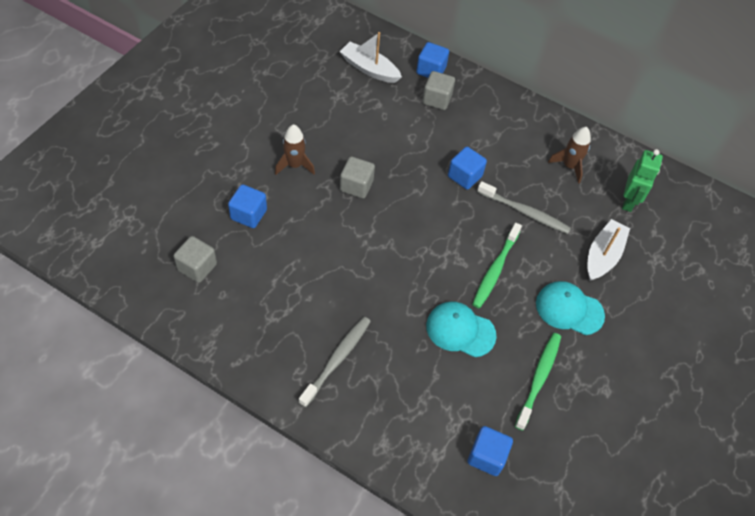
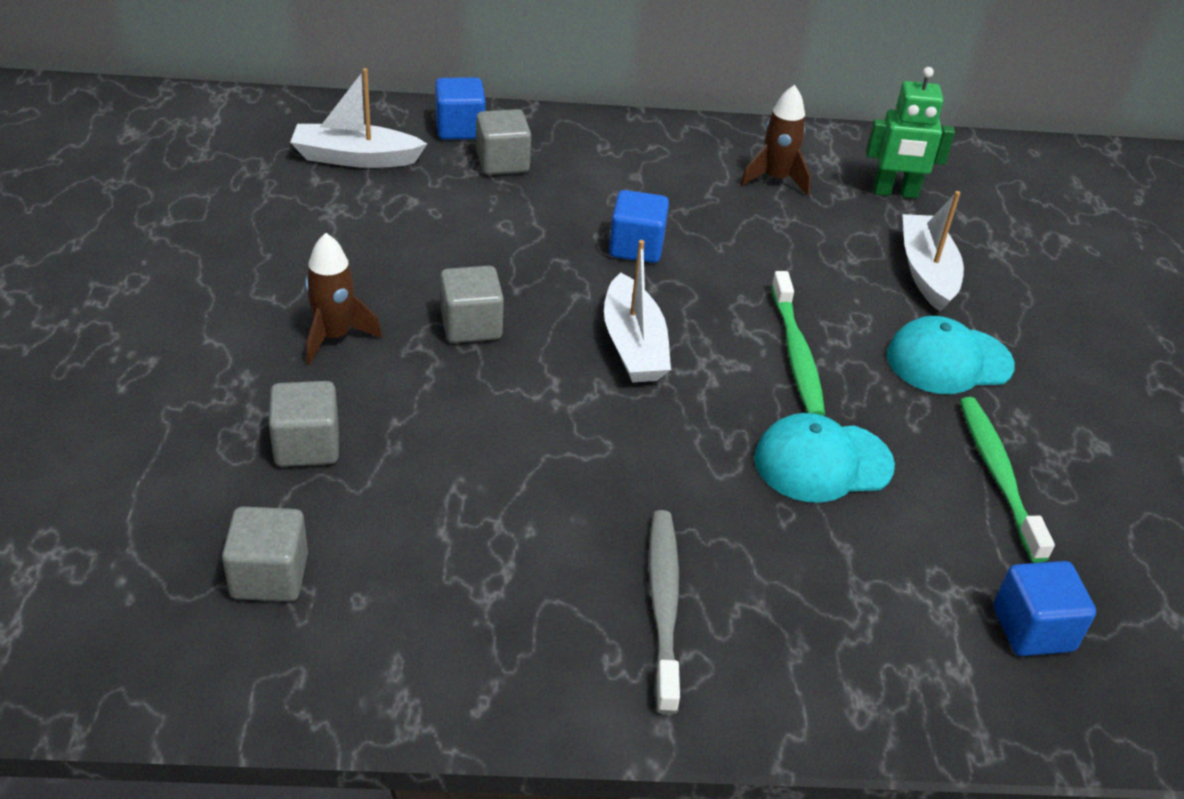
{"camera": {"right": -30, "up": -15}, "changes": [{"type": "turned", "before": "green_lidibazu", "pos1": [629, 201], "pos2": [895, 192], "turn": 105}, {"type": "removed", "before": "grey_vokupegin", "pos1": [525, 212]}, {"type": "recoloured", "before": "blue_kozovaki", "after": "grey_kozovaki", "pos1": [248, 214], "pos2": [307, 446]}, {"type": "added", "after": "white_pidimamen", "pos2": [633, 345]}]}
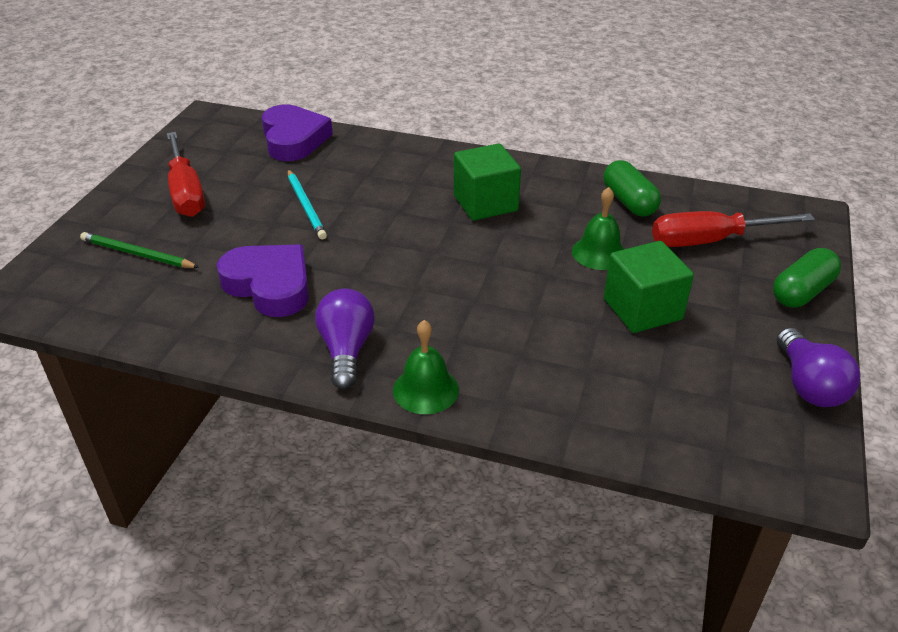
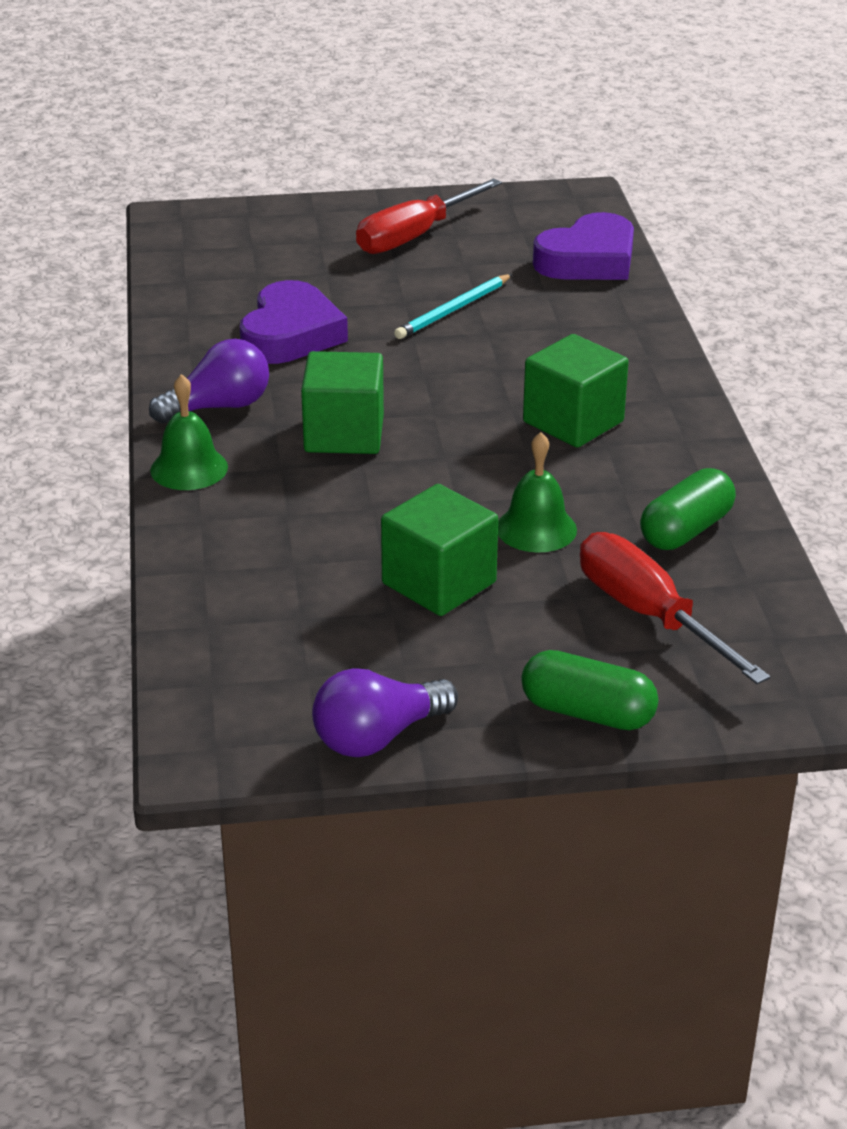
{"camera": {"right": 65, "up": -5}, "changes": [{"type": "removed", "before": "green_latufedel", "pos1": [137, 254]}, {"type": "added", "after": "green_kozovaki", "pos2": [344, 434]}]}
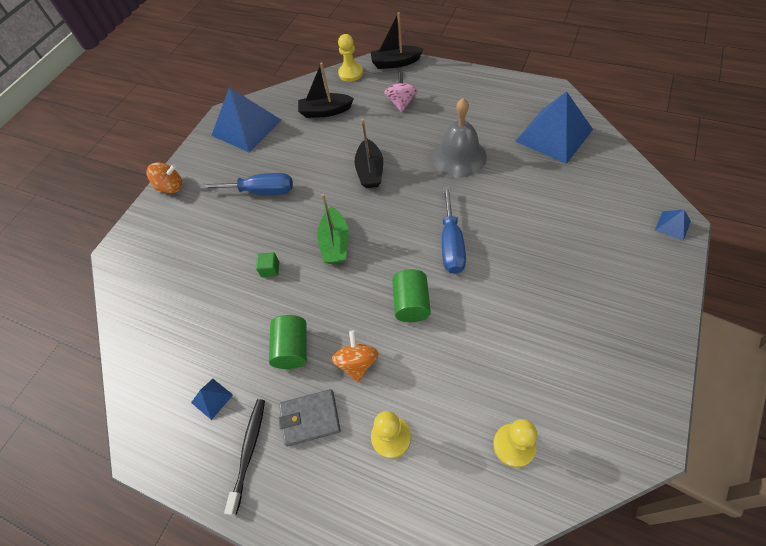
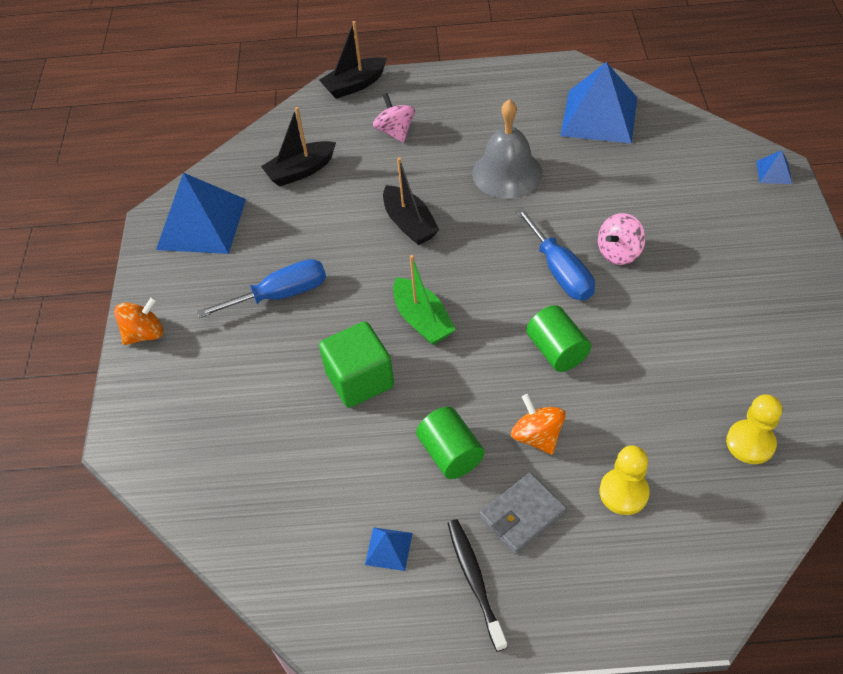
{"camera": {"right": -30, "up": -5}, "changes": [{"type": "removed", "before": "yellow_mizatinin", "pos1": [351, 73]}, {"type": "resized", "before": "green_kozovaki", "pos1": [270, 269], "pos2": [360, 380], "scale": 2.2}, {"type": "added", "after": "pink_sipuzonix", "pos2": [619, 252]}]}
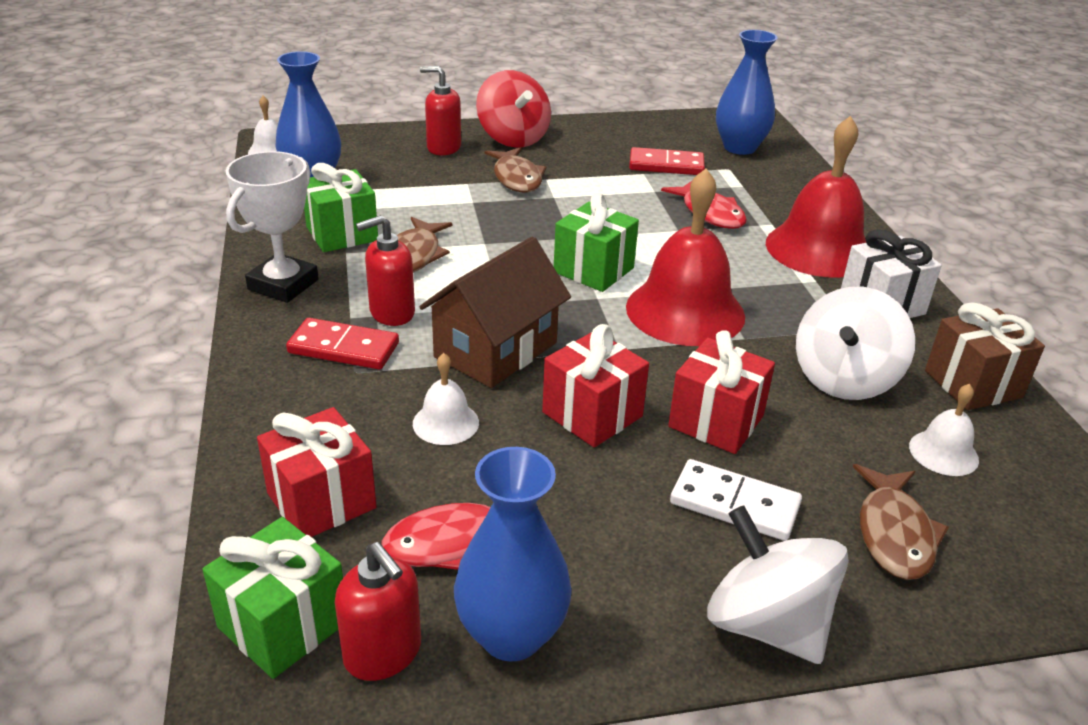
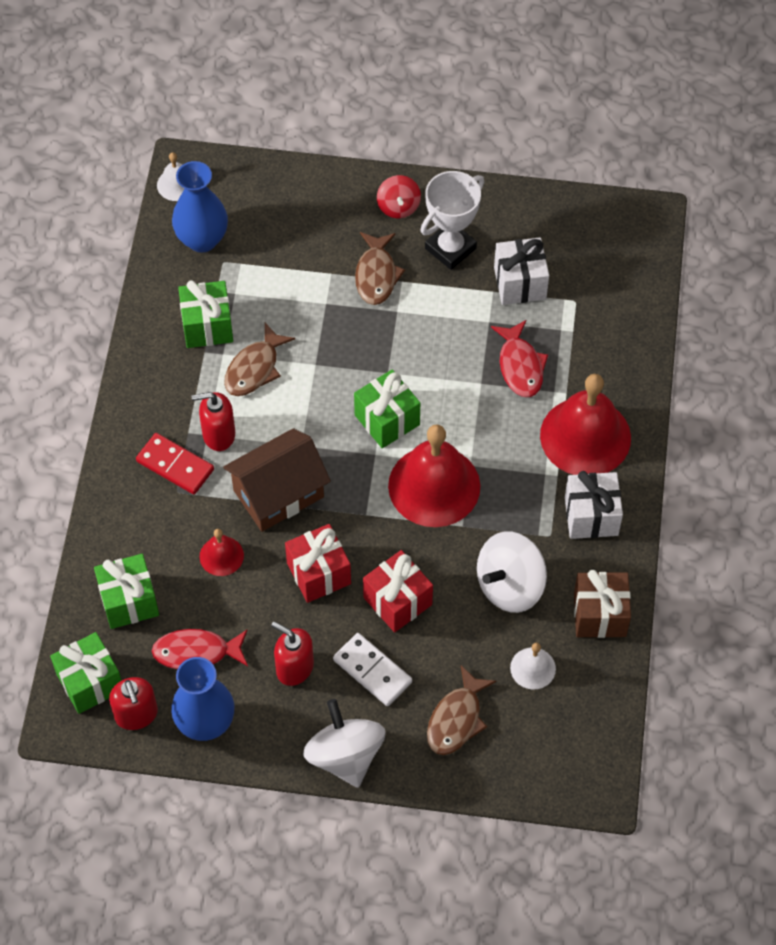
{"camera": {"right": 20, "up": 25}, "changes": [{"type": "removed", "before": "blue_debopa", "pos1": [739, 147]}, {"type": "moved", "before": "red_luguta", "pos1": [443, 148], "pos2": [294, 667]}, {"type": "resized", "before": "red_sipuzonix", "pos1": [513, 138], "pos2": [398, 207], "scale": 0.6}, {"type": "replaced", "before": "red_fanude", "after": "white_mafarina", "pos1": [666, 165], "pos2": [520, 283]}, {"type": "moved", "before": "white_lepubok", "pos1": [283, 284], "pos2": [450, 248]}, {"type": "recoloured", "before": "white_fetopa", "after": "red_fetopa", "pos1": [445, 423], "pos2": [221, 556]}, {"type": "recoloured", "before": "red_mafarina", "after": "green_mafarina", "pos1": [321, 500], "pos2": [129, 601]}]}
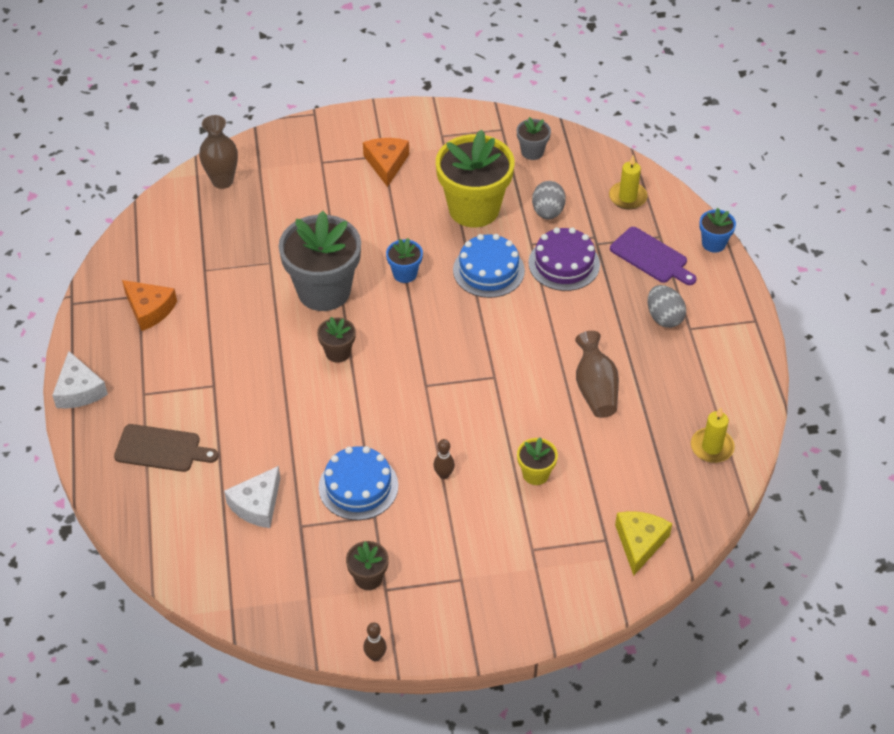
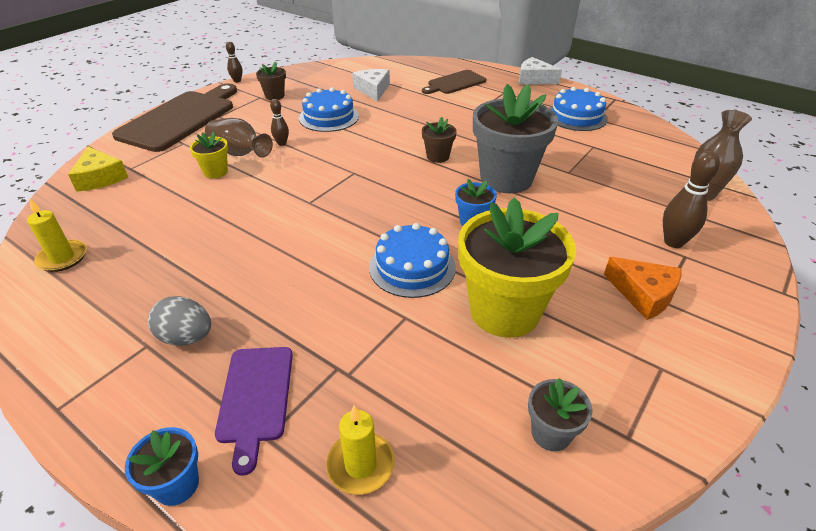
{"camera": {"right": 135, "up": -10}, "changes": [{"type": "removed", "before": "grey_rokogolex", "pos1": [547, 212]}, {"type": "removed", "before": "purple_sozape", "pos1": [564, 263]}, {"type": "turned", "before": "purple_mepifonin", "pos1": [651, 257], "pos2": [255, 398], "turn": -90}, {"type": "replaced", "before": "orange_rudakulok", "after": "blue_sozape", "pos1": [149, 309], "pos2": [576, 116]}, {"type": "moved", "before": "brown_debopa", "pos1": [595, 389], "pos2": [239, 153]}, {"type": "added", "after": "brown_mepifonin", "pos2": [180, 119]}, {"type": "added", "after": "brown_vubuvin", "pos2": [673, 242]}]}
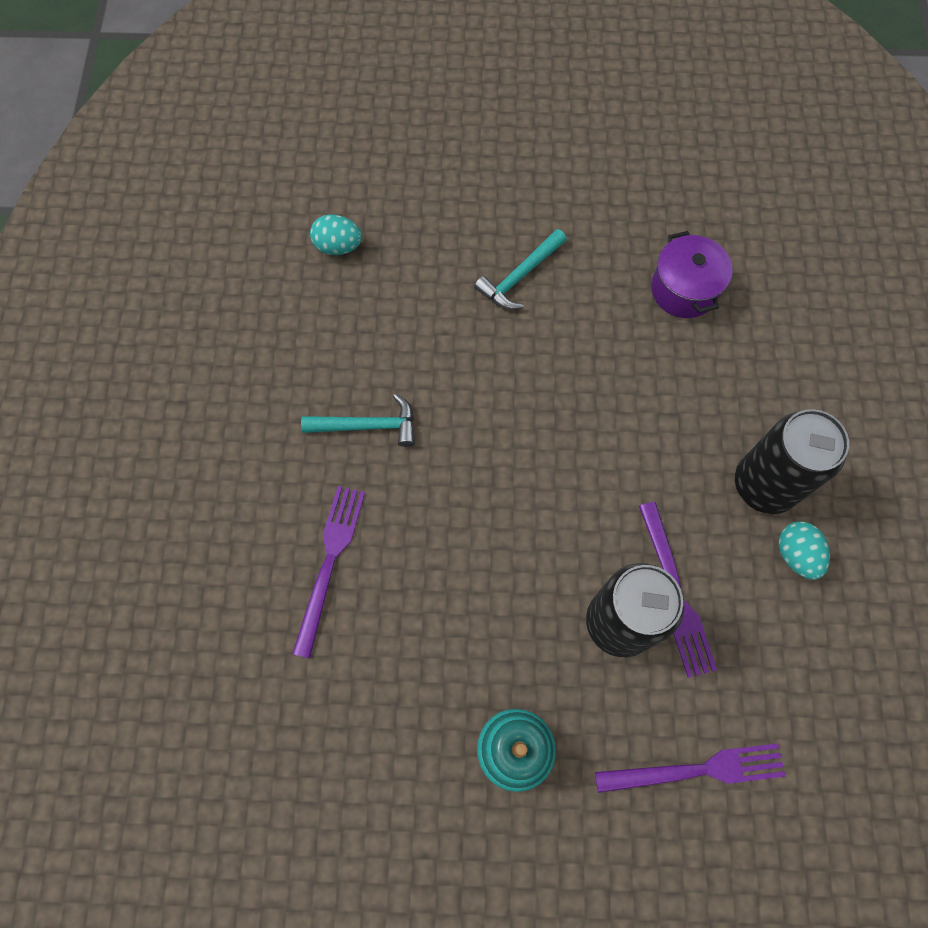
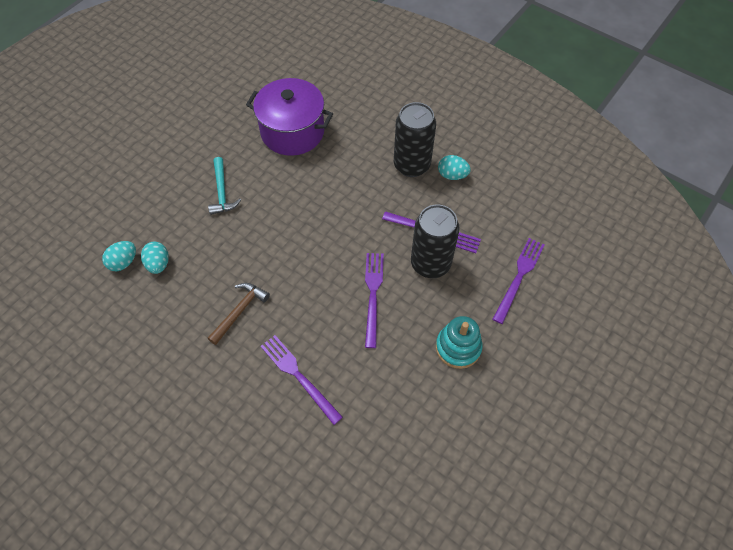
{"camera": {"right": -55, "up": -10}, "changes": [{"type": "resized", "before": "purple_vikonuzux", "pos1": [684, 289], "pos2": [292, 132], "scale": 1.6}, {"type": "recoloured", "before": "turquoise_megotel", "after": "brown_megotel", "pos1": [367, 426], "pos2": [239, 311]}, {"type": "added", "after": "turquoise_rokogolex", "pos2": [158, 264]}, {"type": "added", "after": "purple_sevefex", "pos2": [373, 295]}]}
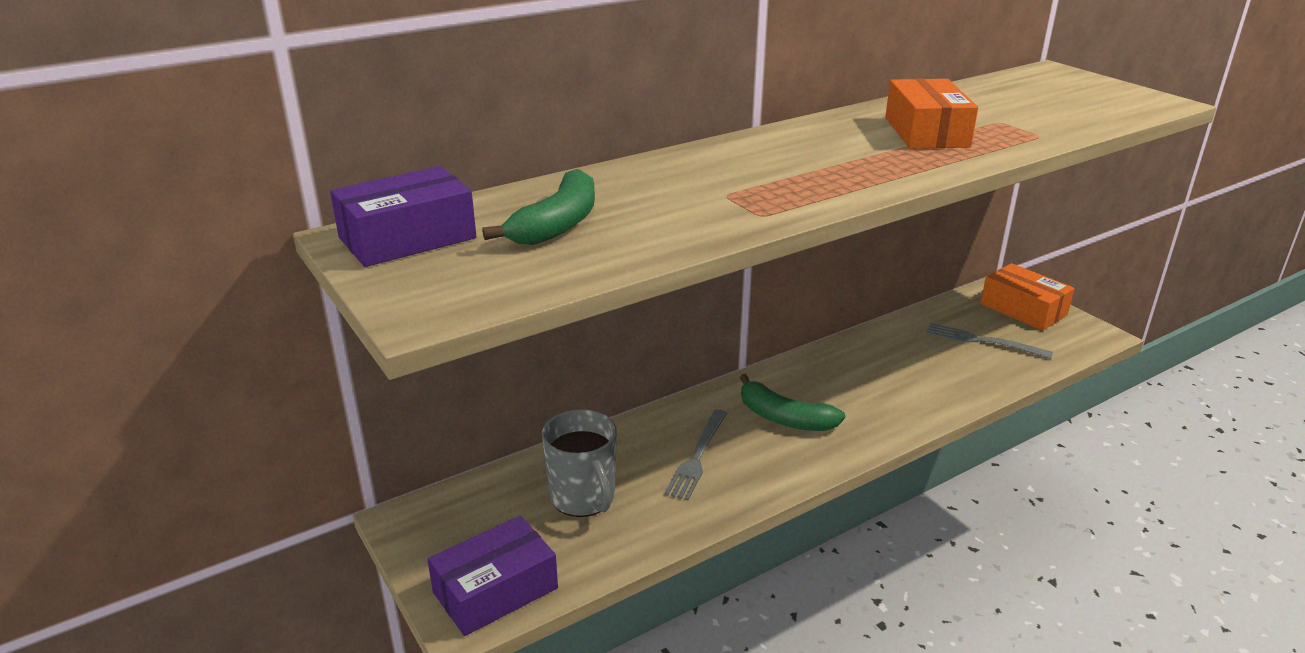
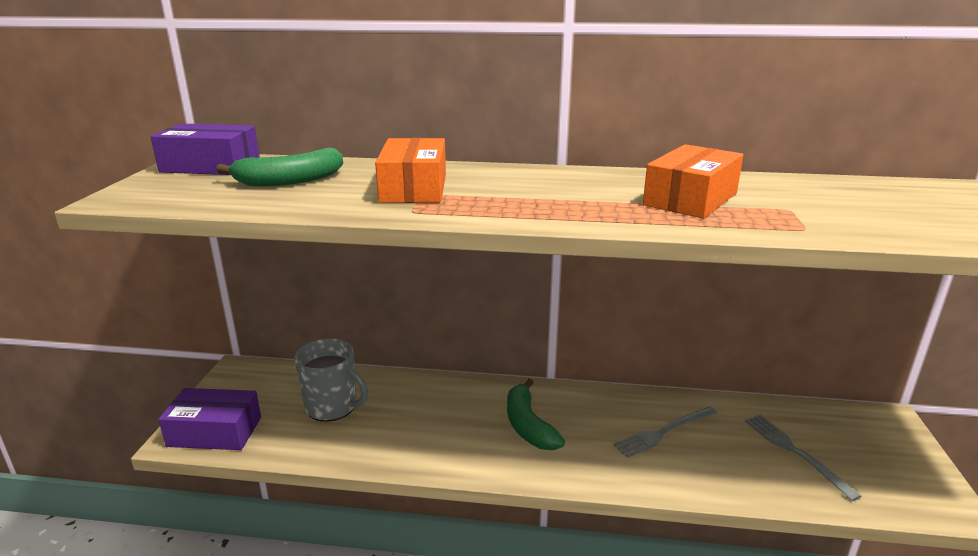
{"camera": {"right": 40, "up": -5}, "changes": [{"type": "moved", "before": "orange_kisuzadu", "pos1": [1023, 309], "pos2": [414, 188]}, {"type": "turned", "before": "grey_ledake", "pos1": [583, 497], "pos2": [332, 407], "turn": -75}, {"type": "moved", "before": "grey_sevefex", "pos1": [697, 457], "pos2": [664, 432]}]}
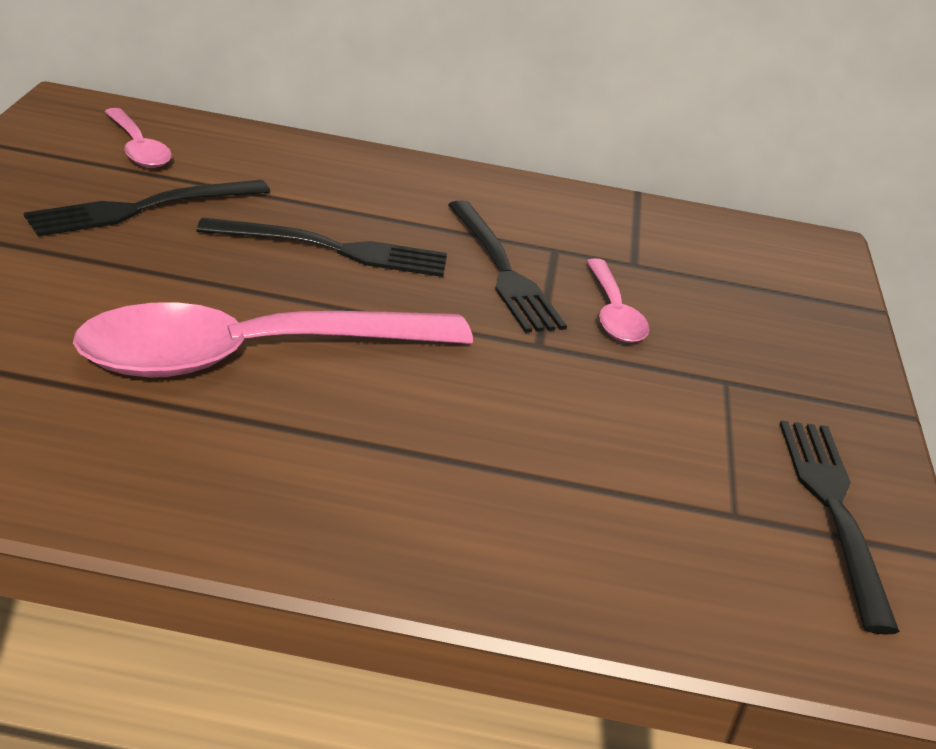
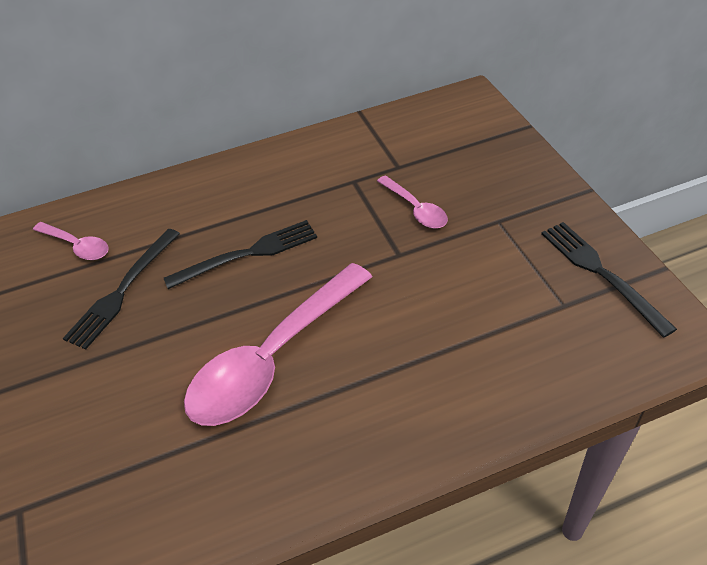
{"camera": {"right": -20, "up": 15}, "changes": [{"type": "removed", "before": "black_sevefex", "pos1": [503, 271]}]}
